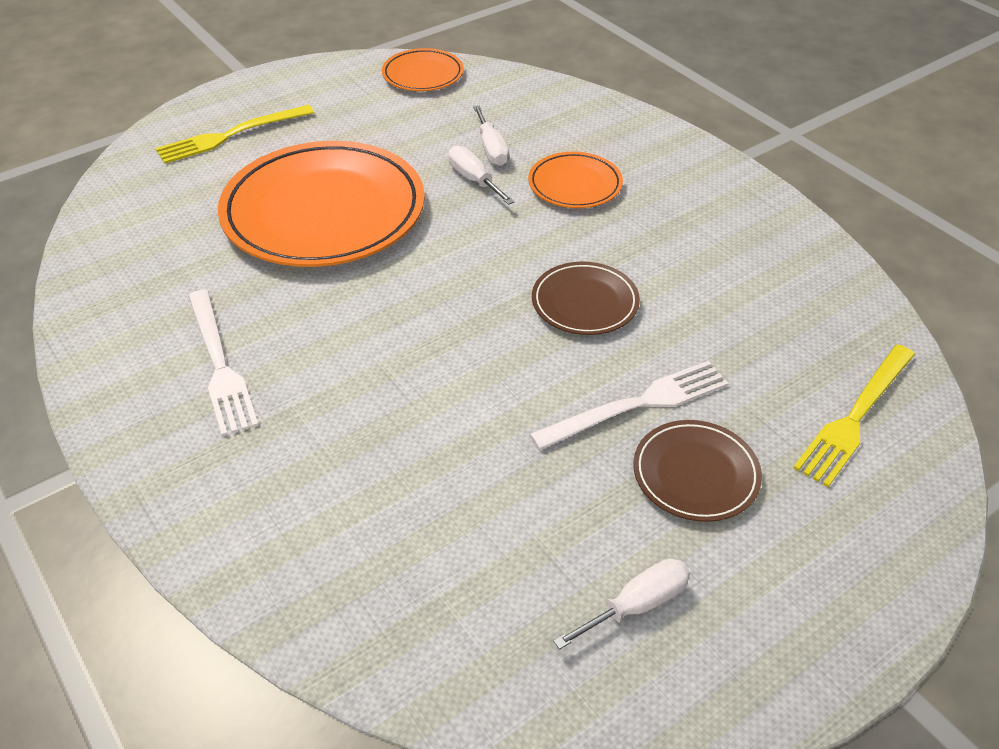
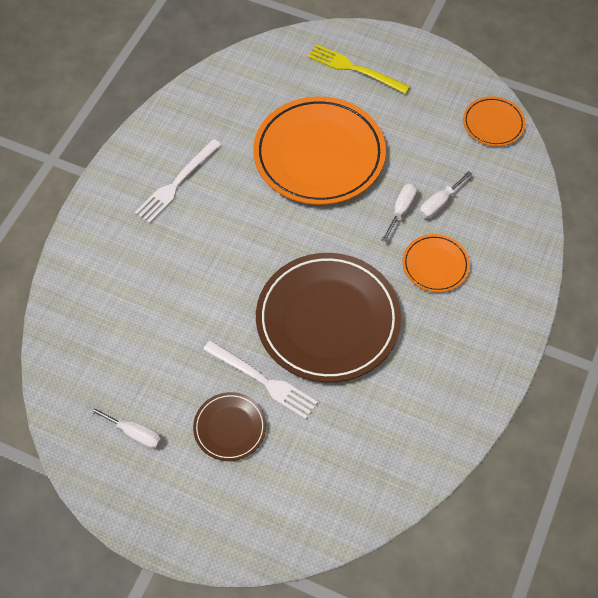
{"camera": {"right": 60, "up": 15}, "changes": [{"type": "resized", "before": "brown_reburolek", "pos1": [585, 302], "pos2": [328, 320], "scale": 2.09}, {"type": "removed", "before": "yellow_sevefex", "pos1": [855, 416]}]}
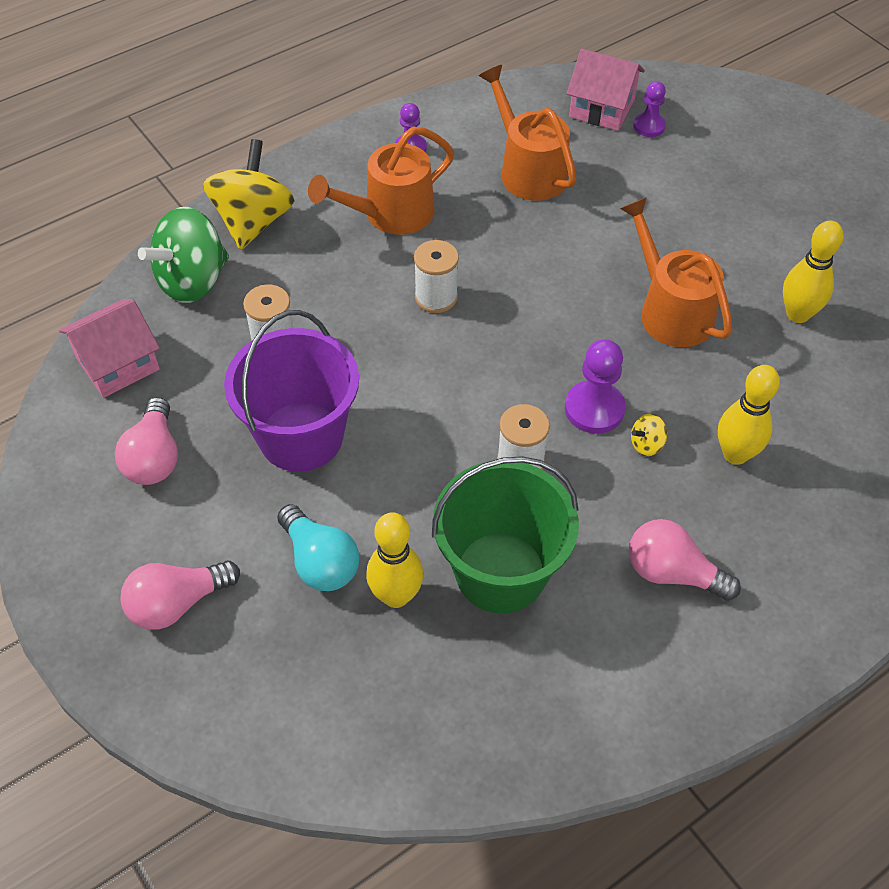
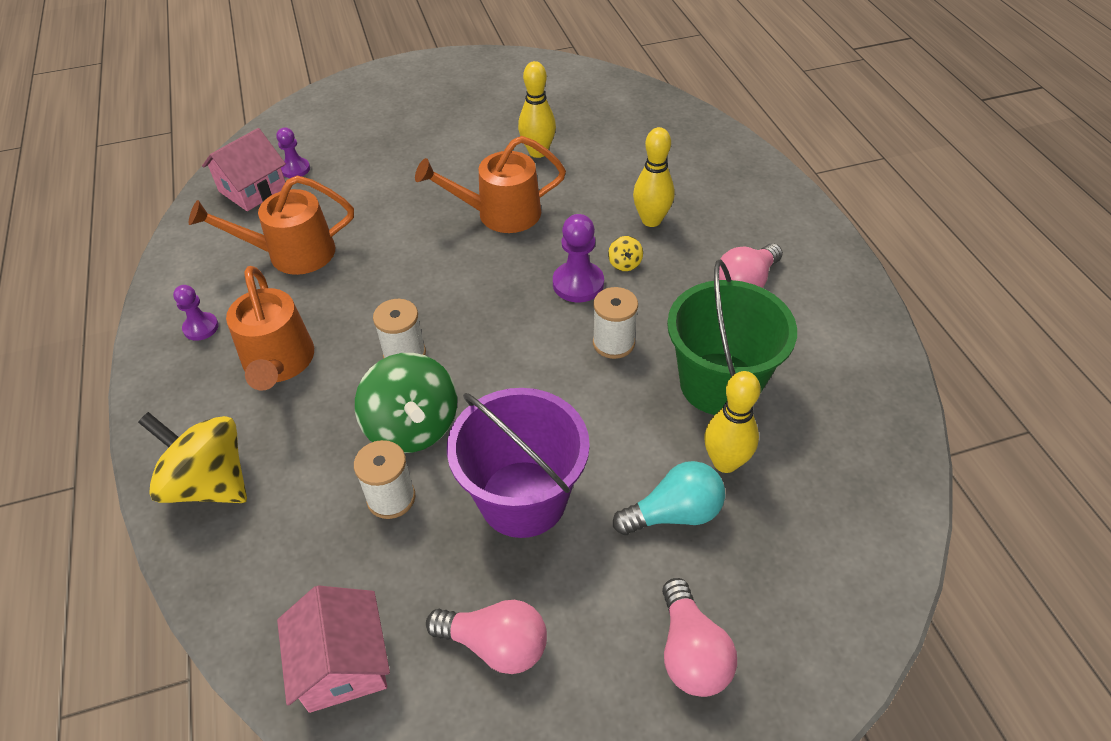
{"camera": {"right": -70, "up": -5}, "changes": [{"type": "moved", "before": "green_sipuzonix", "pos1": [193, 281], "pos2": [412, 427]}]}
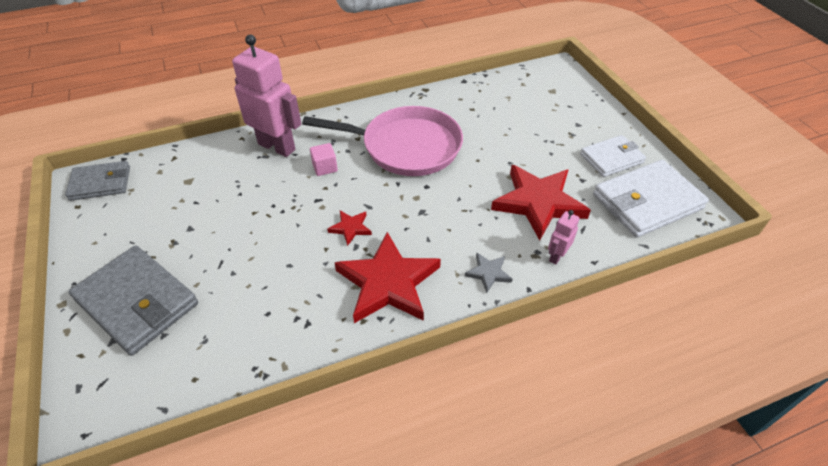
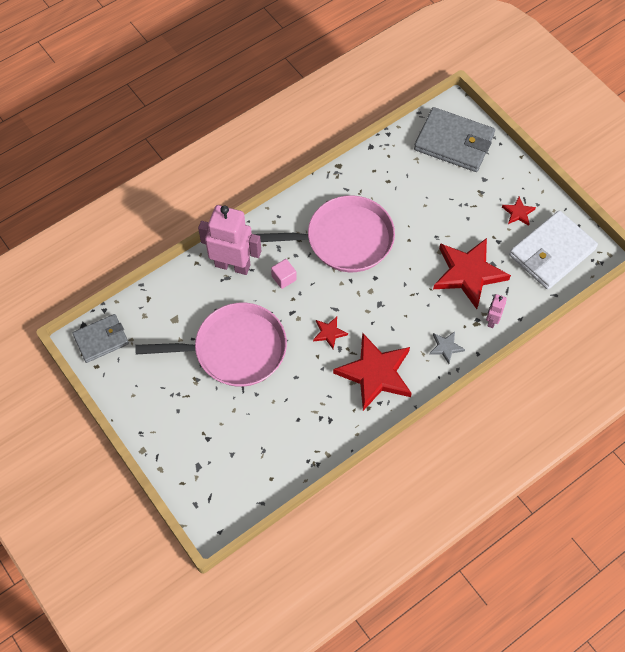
{"camera": {"right": -15, "up": 15}, "changes": [{"type": "replaced", "before": "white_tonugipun", "after": "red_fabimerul", "pos1": [611, 158], "pos2": [518, 213]}, {"type": "moved", "before": "grey_tonugipun", "pos1": [137, 302], "pos2": [454, 142]}, {"type": "added", "after": "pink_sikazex", "pos2": [235, 349]}]}
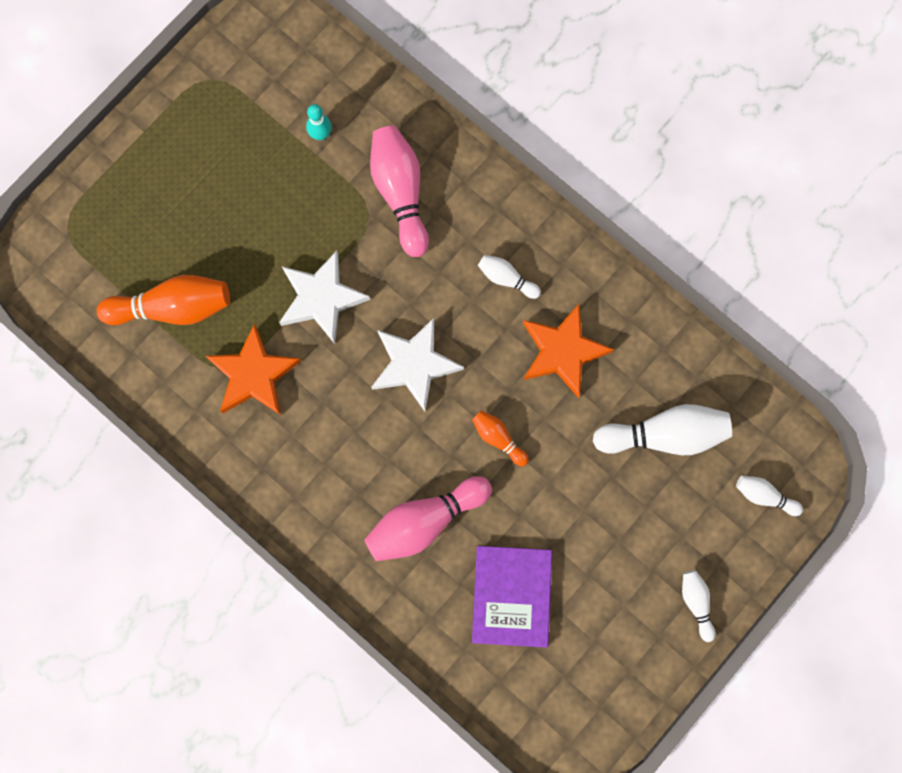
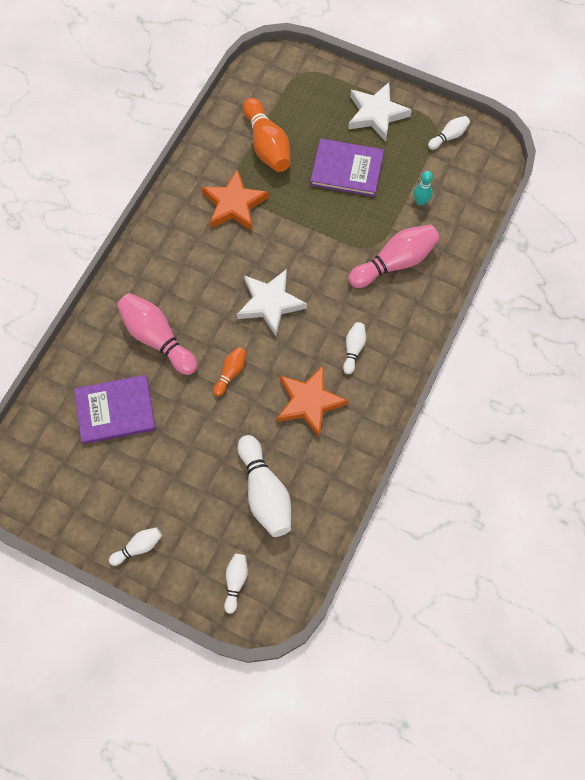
{"camera": {"right": 75, "up": -10}, "changes": [{"type": "moved", "before": "white_fabimerul", "pos1": [321, 298], "pos2": [376, 114]}, {"type": "added", "after": "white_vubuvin", "pos2": [448, 137]}, {"type": "added", "after": "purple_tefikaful", "pos2": [347, 169]}]}
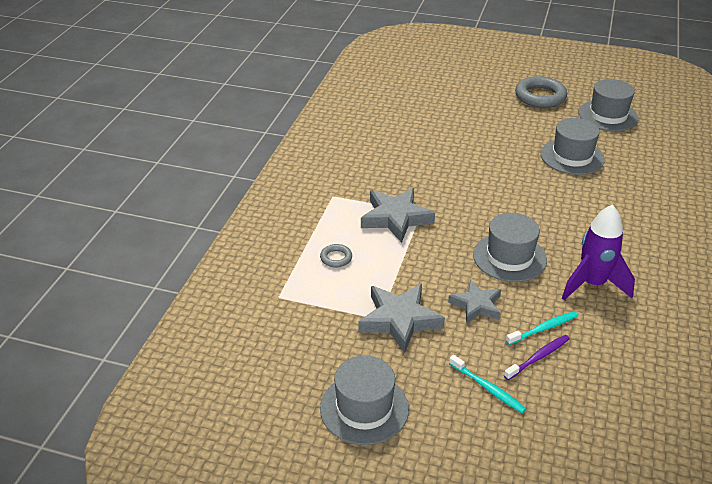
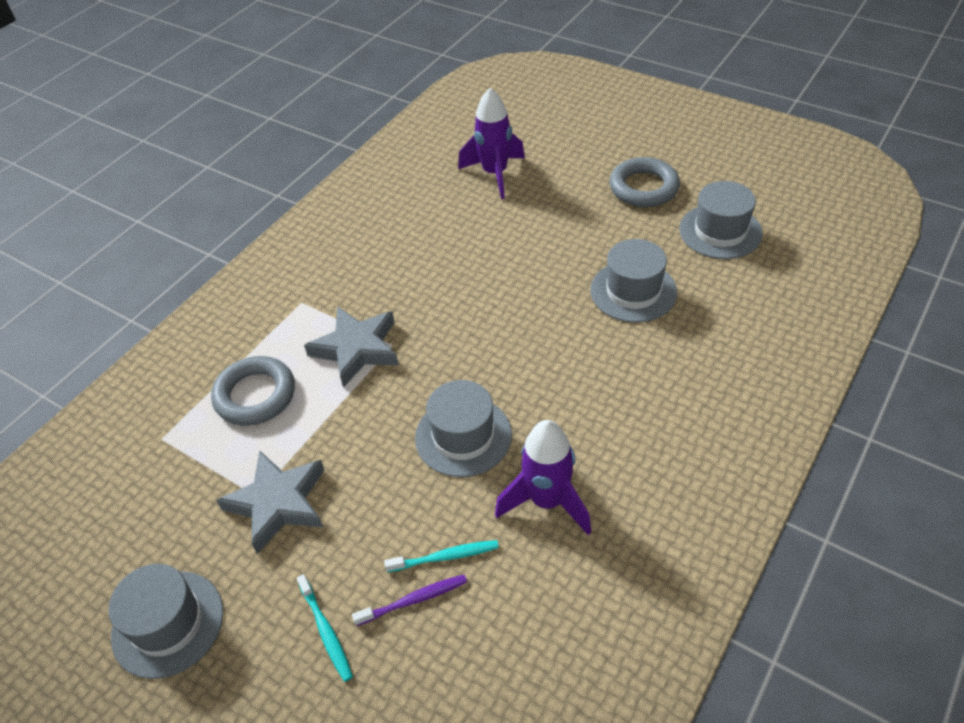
{"camera": {"right": 20, "up": 10}, "changes": [{"type": "resized", "before": "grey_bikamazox", "pos1": [336, 258], "pos2": [255, 395], "scale": 2.05}, {"type": "removed", "before": "grey_fabimerul", "pos1": [476, 305]}, {"type": "added", "after": "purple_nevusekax", "pos2": [495, 174]}]}
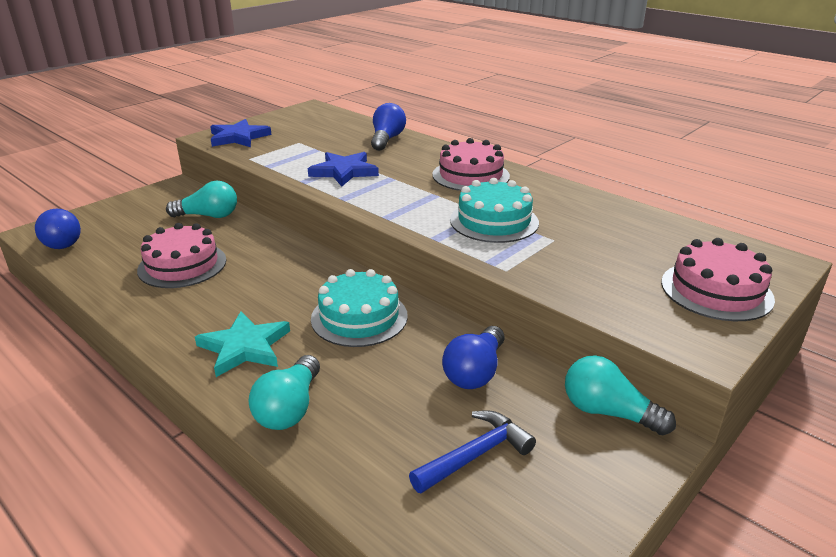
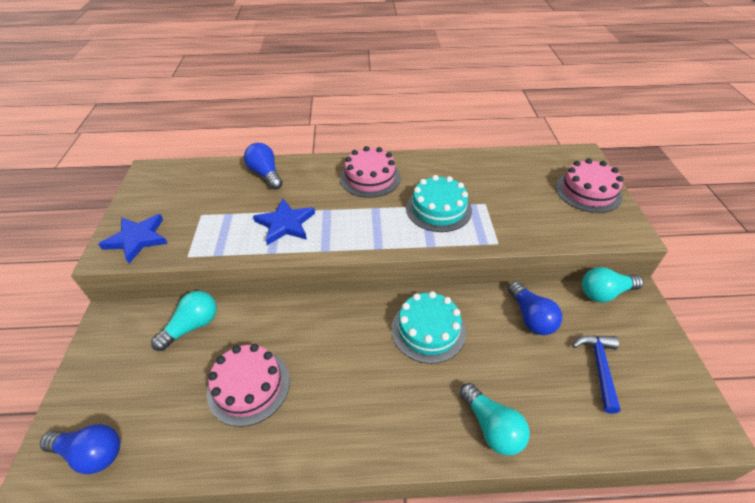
{"camera": {"right": -45, "up": 15}, "changes": [{"type": "removed", "before": "turquoise_fabimerul", "pos1": [244, 347]}]}
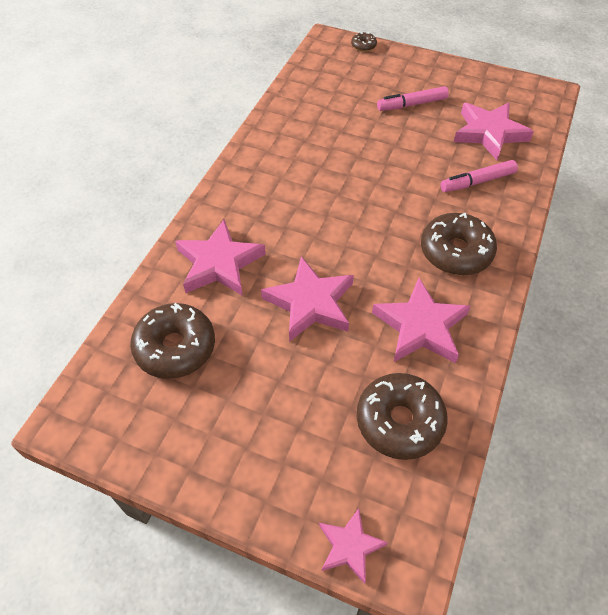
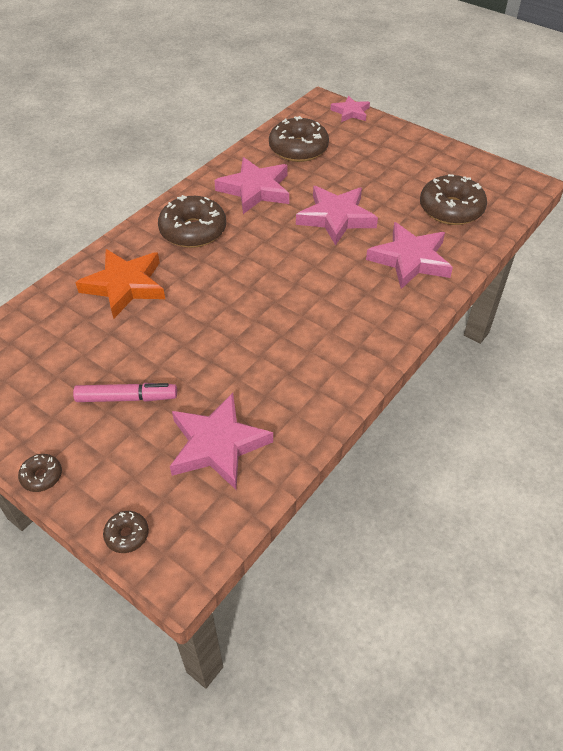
{"camera": {"right": -165, "up": -5}, "changes": [{"type": "moved", "before": "pink_fabimerul", "pos1": [489, 133], "pos2": [217, 445]}, {"type": "replaced", "before": "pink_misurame", "after": "orange_fabimerul", "pos1": [477, 181], "pos2": [125, 286]}, {"type": "added", "after": "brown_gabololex", "pos2": [42, 476]}]}
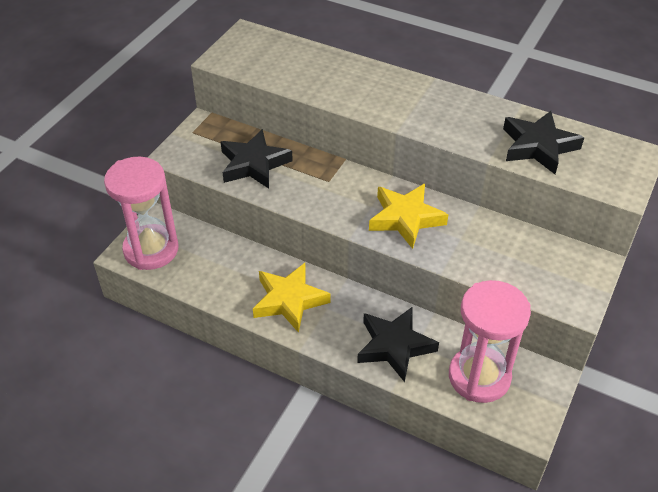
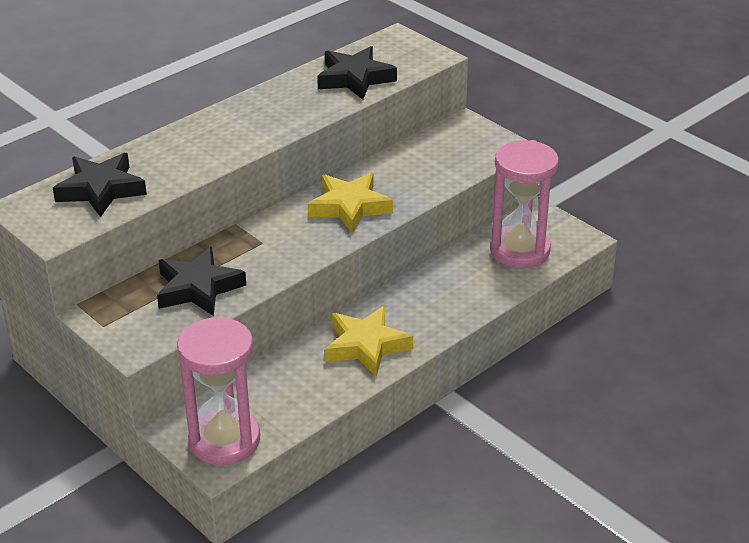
{"camera": {"right": -70, "up": -10}, "changes": [{"type": "moved", "before": "black_fabimerul", "pos1": [394, 346], "pos2": [101, 190]}]}
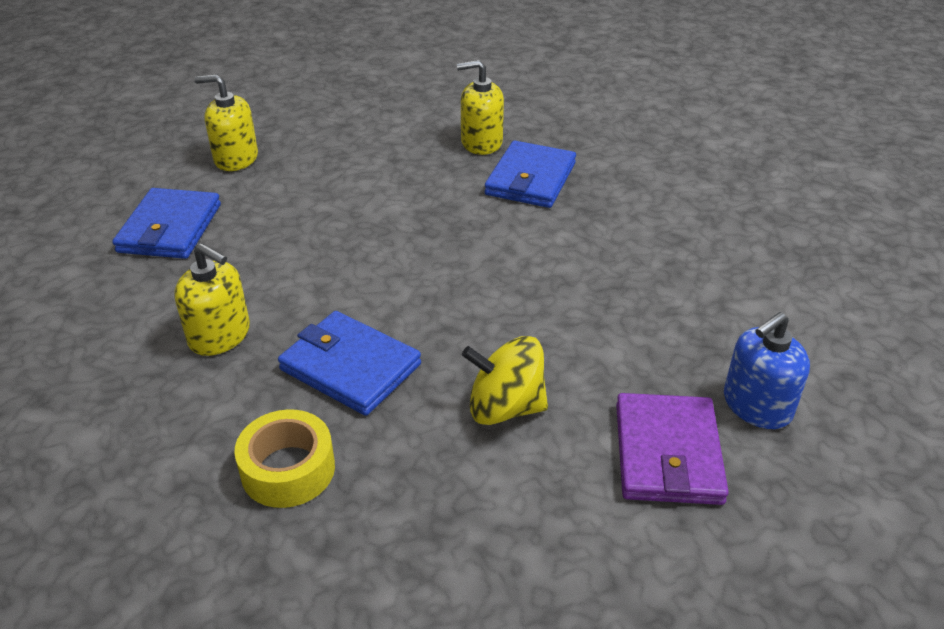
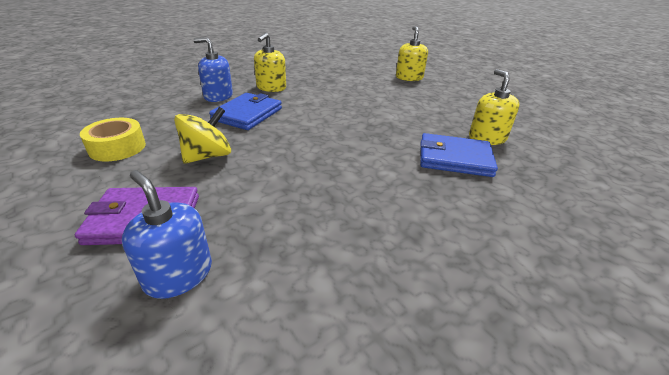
{"camera": {"right": 80, "up": -5}, "changes": [{"type": "removed", "before": "blue_tonugipun", "pos1": [170, 228]}, {"type": "turned", "before": "yellow_sipuzonix", "pos1": [505, 407], "pos2": [207, 156], "turn": 45}, {"type": "moved", "before": "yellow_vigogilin", "pos1": [288, 469], "pos2": [117, 147]}, {"type": "added", "after": "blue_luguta", "pos2": [218, 96]}]}
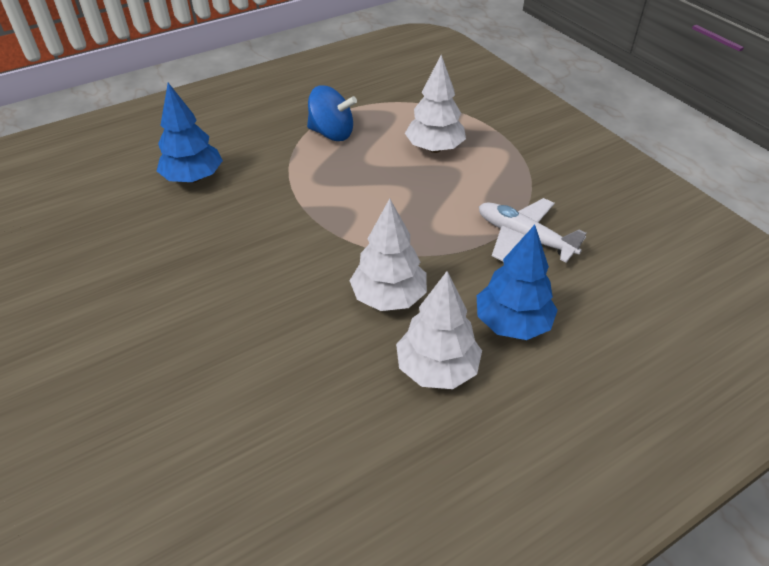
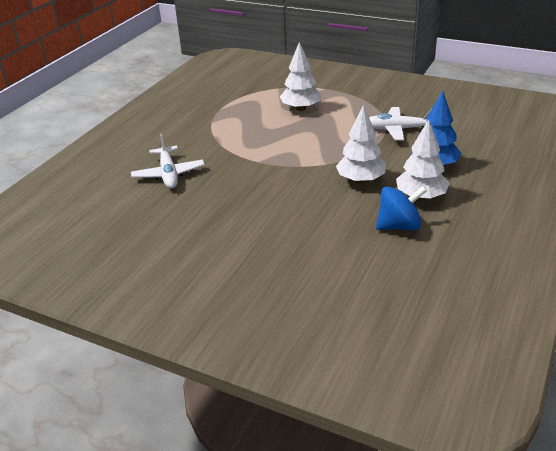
{"camera": {"right": -30, "up": -10}, "changes": [{"type": "replaced", "before": "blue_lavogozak", "after": "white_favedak", "pos1": [193, 178], "pos2": [168, 174]}, {"type": "moved", "before": "blue_sipuzonix", "pos1": [332, 133], "pos2": [399, 226]}]}
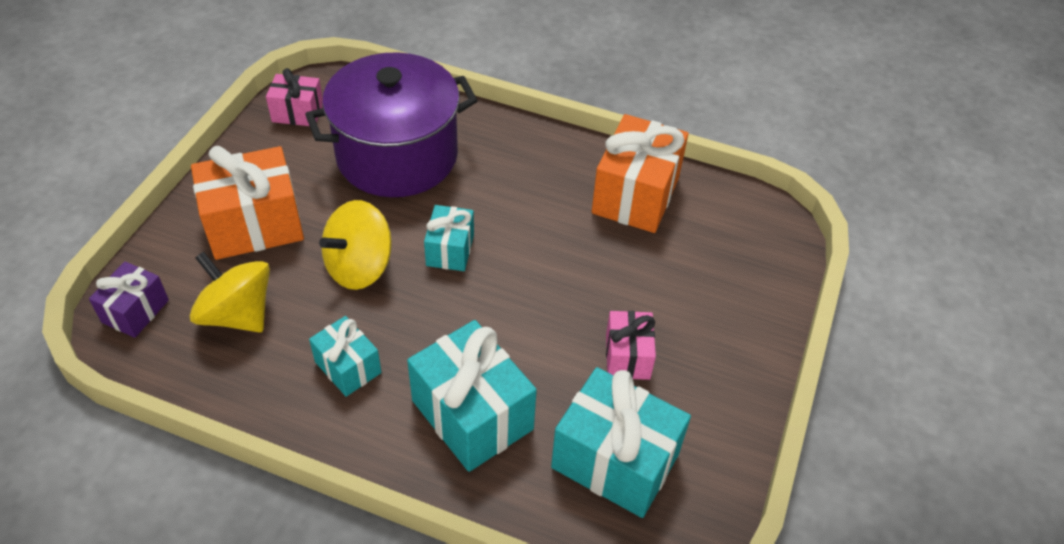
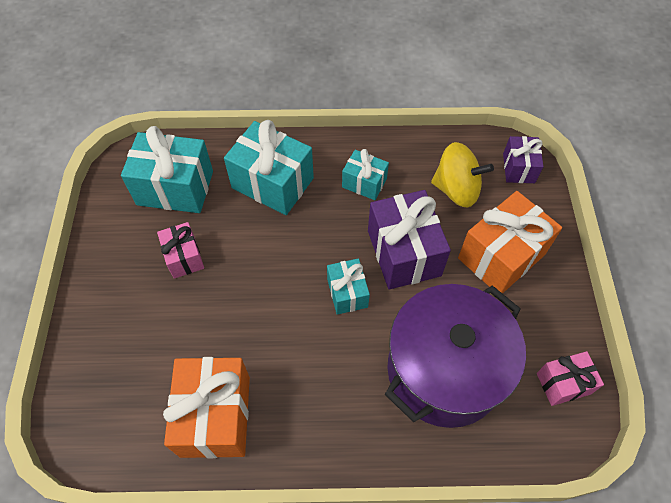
{"camera": {"right": 160, "up": 10}, "changes": [{"type": "replaced", "before": "yellow_sipuzonix", "after": "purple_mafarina", "pos1": [359, 267], "pos2": [403, 253]}]}
